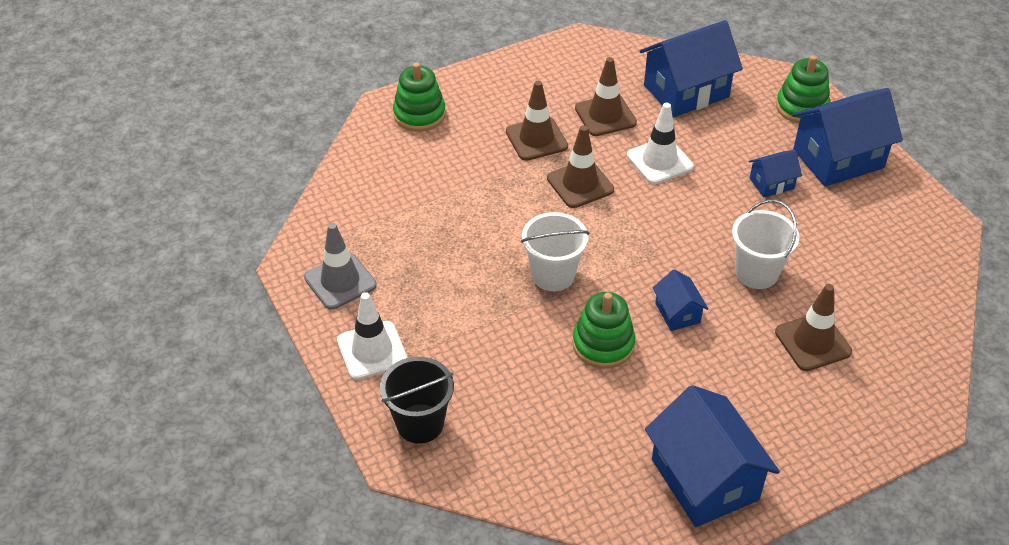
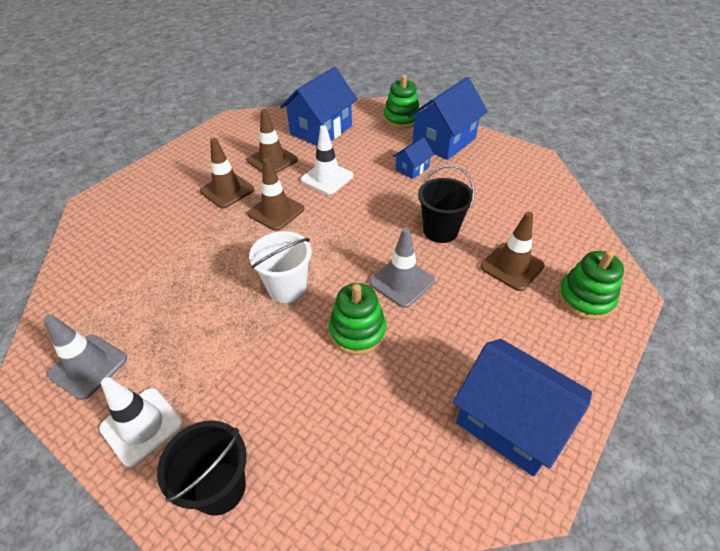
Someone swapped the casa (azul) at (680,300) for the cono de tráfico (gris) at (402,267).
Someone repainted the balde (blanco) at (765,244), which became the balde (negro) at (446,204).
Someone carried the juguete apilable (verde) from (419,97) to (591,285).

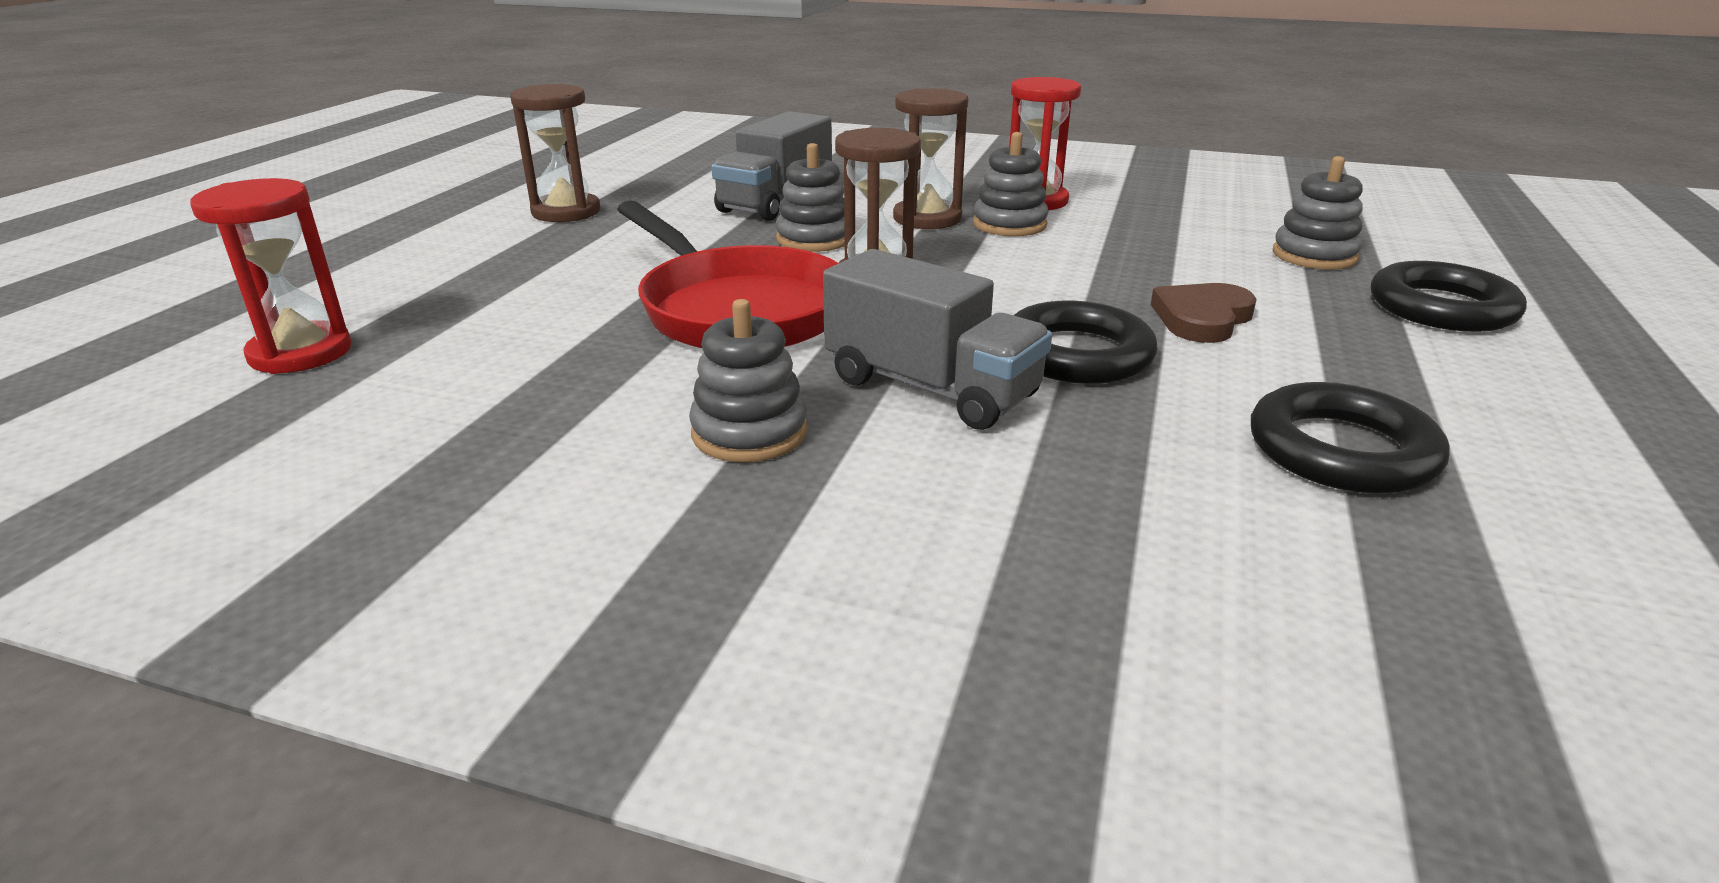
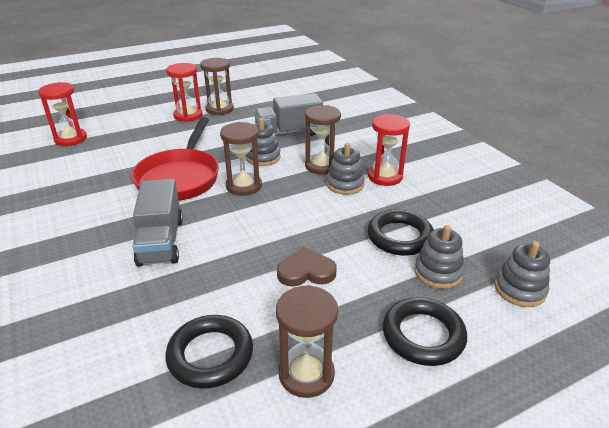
Someone put down the reloj de arena (rojo) at (184,92).
Someone put down the reloj de arena (marrón) at (307,341).
Someone carried the anillo (negro) from (1086,342) to (400,233).
Someone carried the juguete apilable (gris) from (748,380) to (522,274).

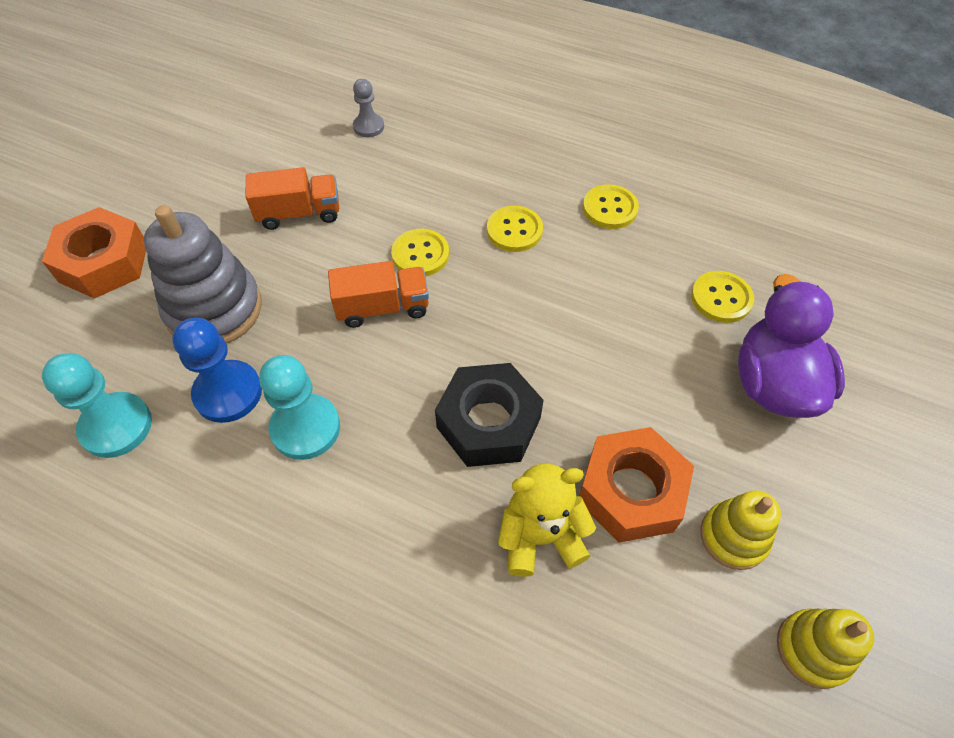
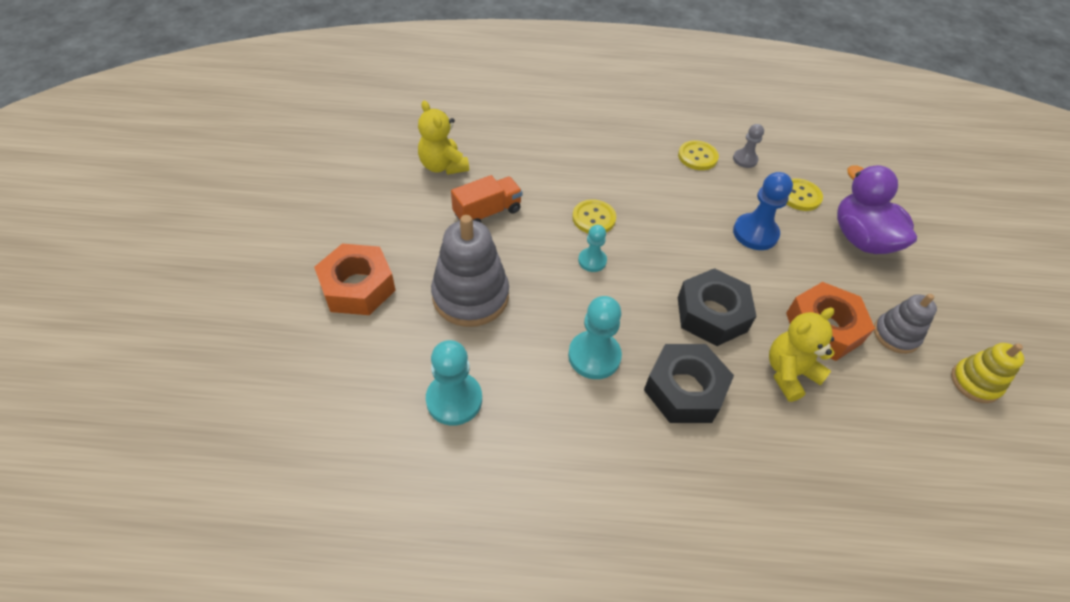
Someone put down the osito (amarillo) at (443,138).
Someone swapped the camión (naranja) at (378,294) for the peón (turquesa) at (592,248).
Someone put down the tuerca (negro) at (689,383).
Someone carried the peón (gris) from (368,108) to (748,146).
Someone carried the peón (azul) from (217,370) to (763,211).
Someone repainted the juguete apilable (amarillo) at (740,530), which became the juguete apilable (gris) at (905,324).
Someone took away the botón (amarillo) at (515,229).

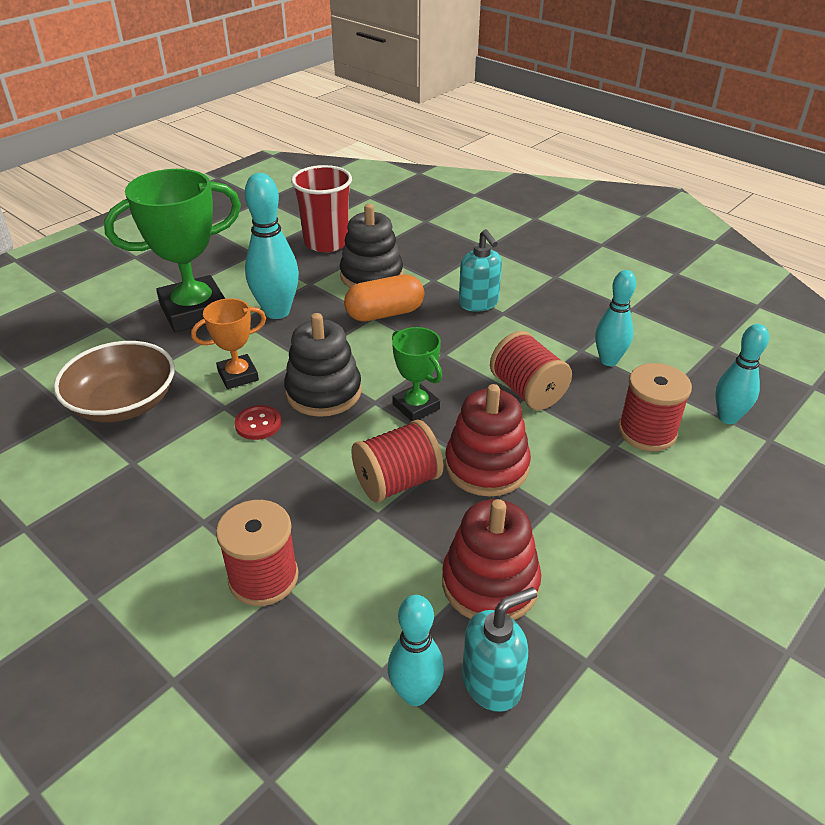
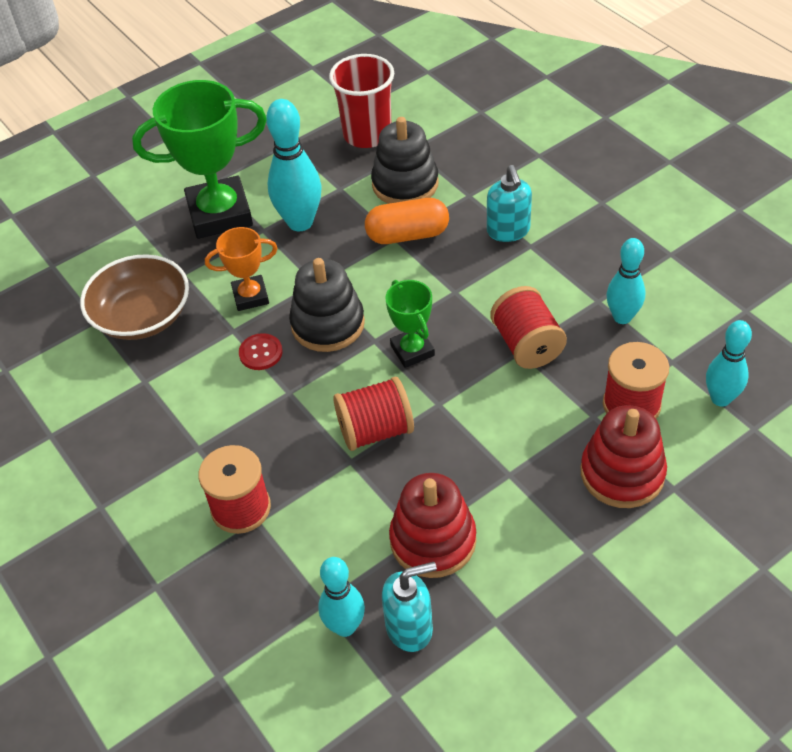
Someone carried the juguete apilable (rojo) from (488,440) to (624,456).

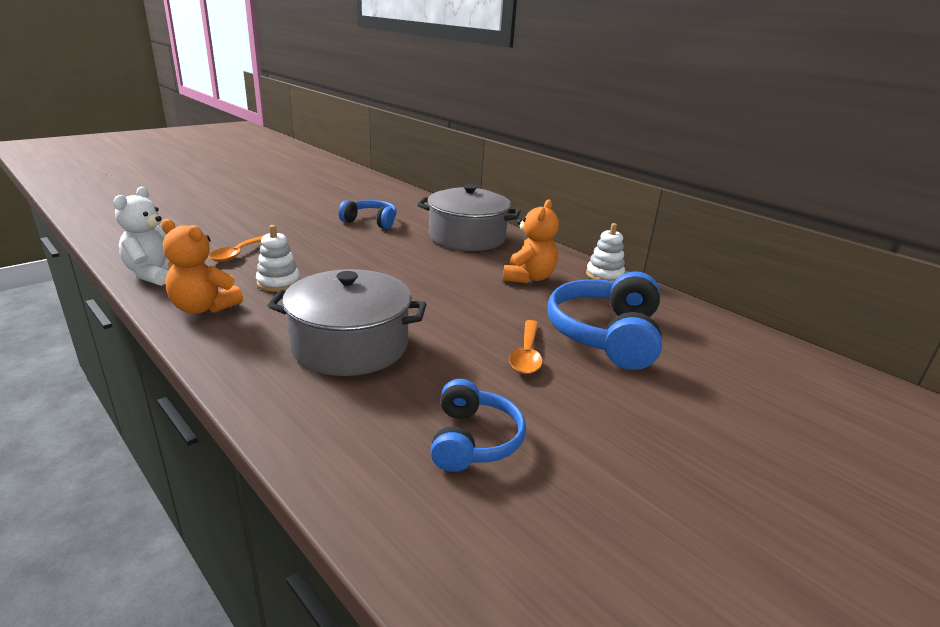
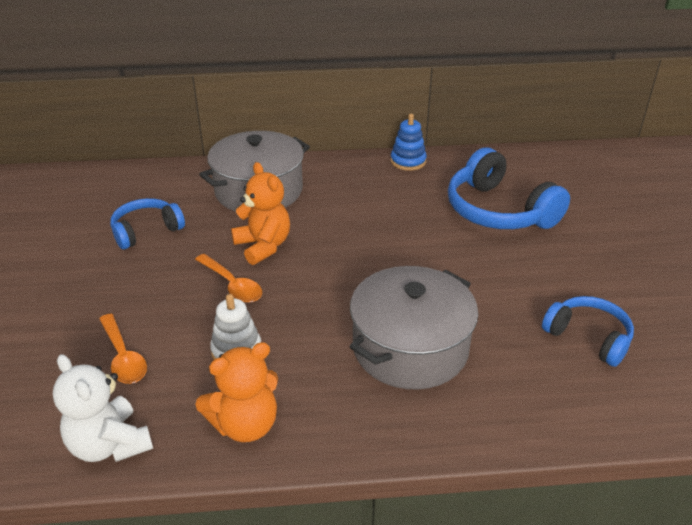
Someone carried the cuchara (naranja) from (526,347) to (228,278).
Someone carried the osito (naranja) from (531,241) to (260,213).
Someone repainted the juguete apilable (blanco) at (605,252), which became the juguete apilable (azul) at (409,142).

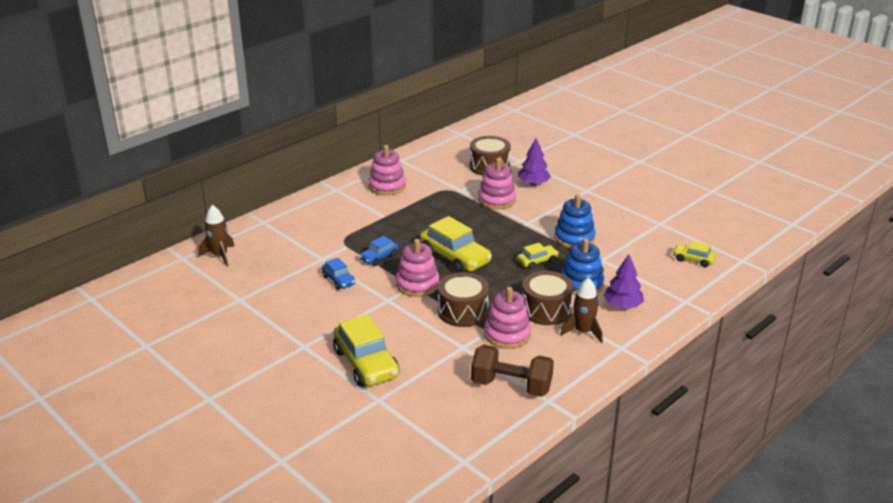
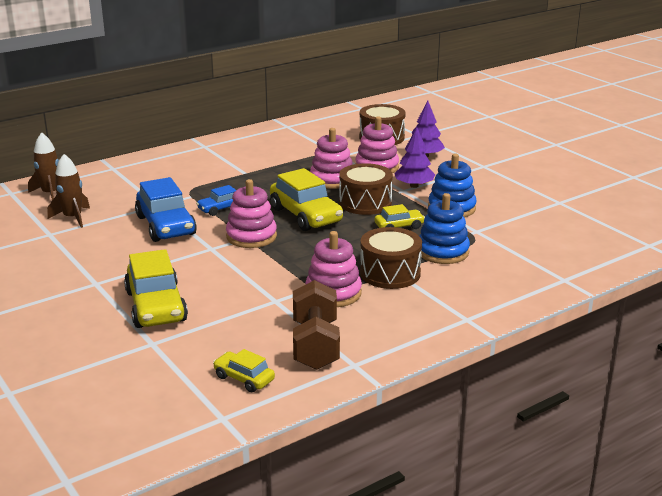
Someone carried the cohete (marrón) from (581,310) to (68,191).
Someone scaled the coche (azul) at (338,274) by 1.91.
Someone carried the coche (amarillo) from (694,254) to (244,370).
Someone rotated the mancuerna (marrón) at (512,371) by 60 degrees clockwise.
Someone carried the juguete apilable (rosa) from (387,170) to (331,158).
Someone carried the tambor (marrón) from (463,299) to (366,189).
Someone carried the árbol (morado) from (623,281) to (414,157).

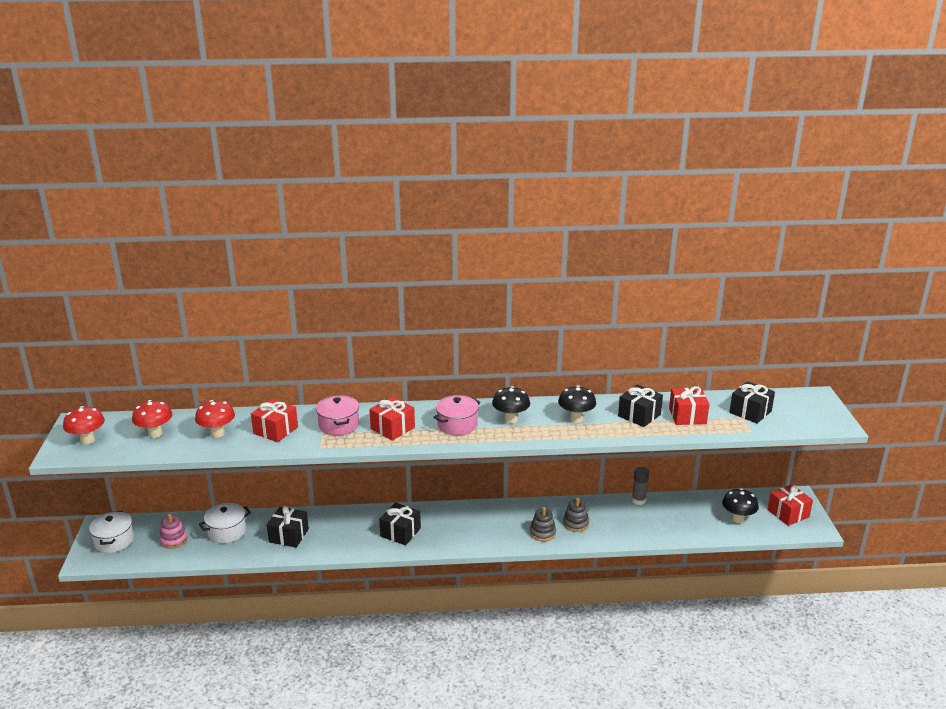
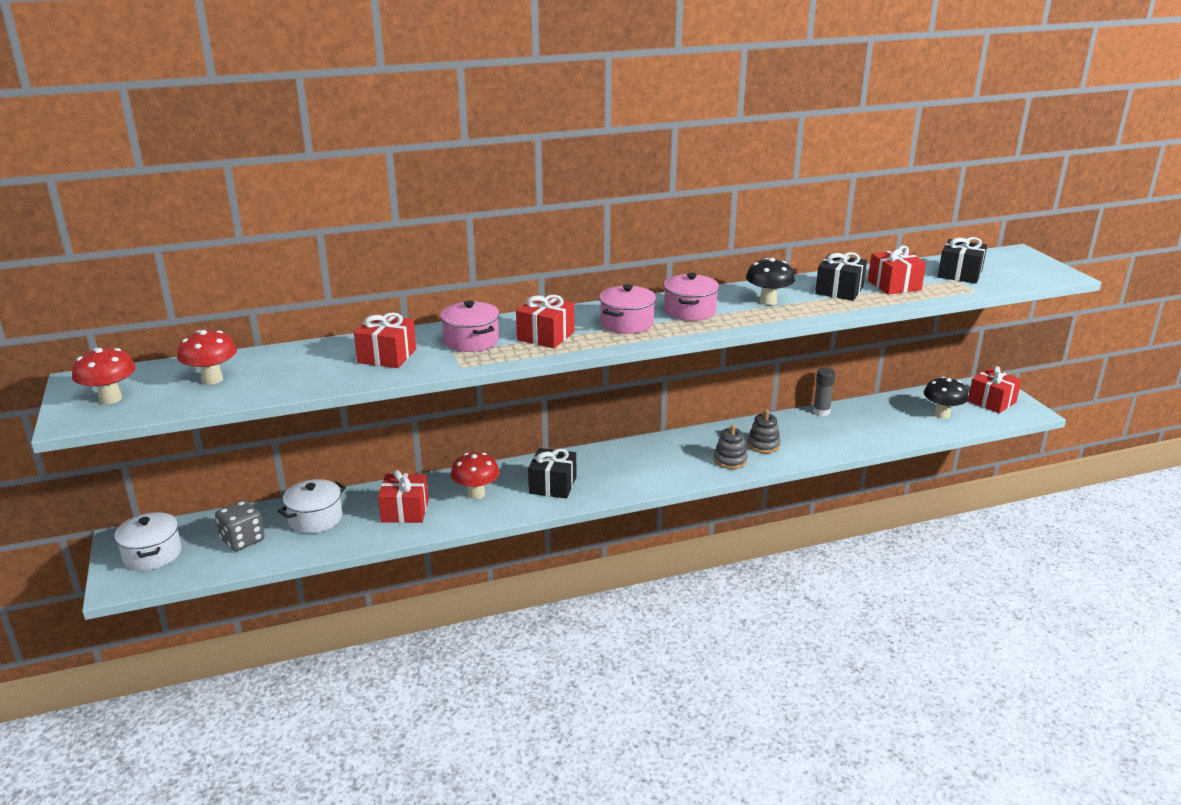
Someone swapped the juguete apilable (rosa) at (174,531) for the dado (gris) at (240,525).
Someone repainted the regalo (negro) at (288,527), which became the regalo (rojo) at (403,496).
Someone carried the seta (rojo) from (215,419) to (475,476).
Someone swapped the seta (negro) at (511,405) for the olla (rosa) at (691,297).

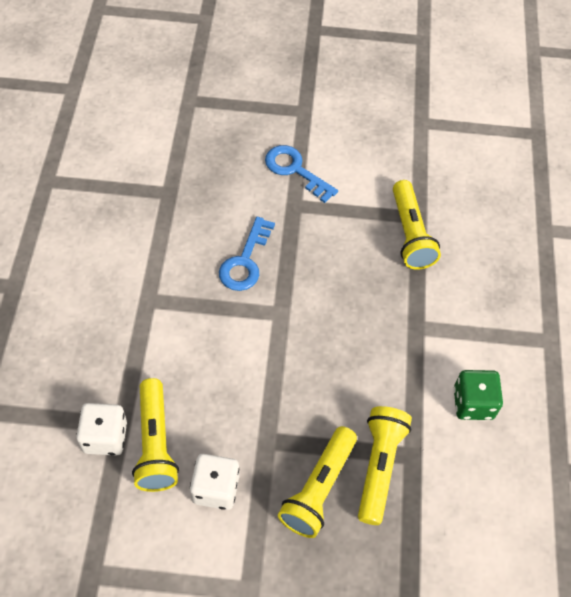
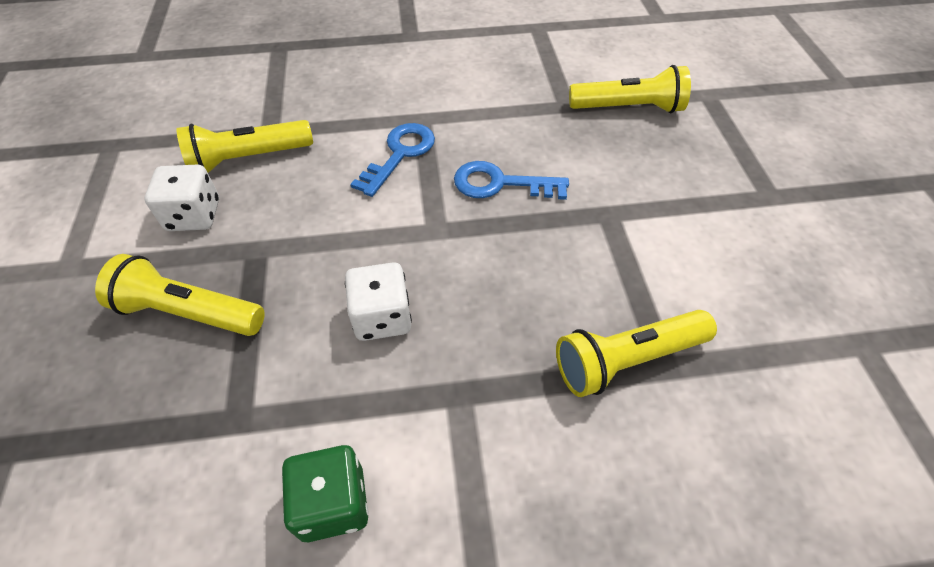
Someone carried the dado (blanco) from (101,429) to (378,301).
Someone carried the llave (azul) from (301,174) to (392,160).
Someone carried the lámpara de mano (amarillo) from (385,465) to (630,89).

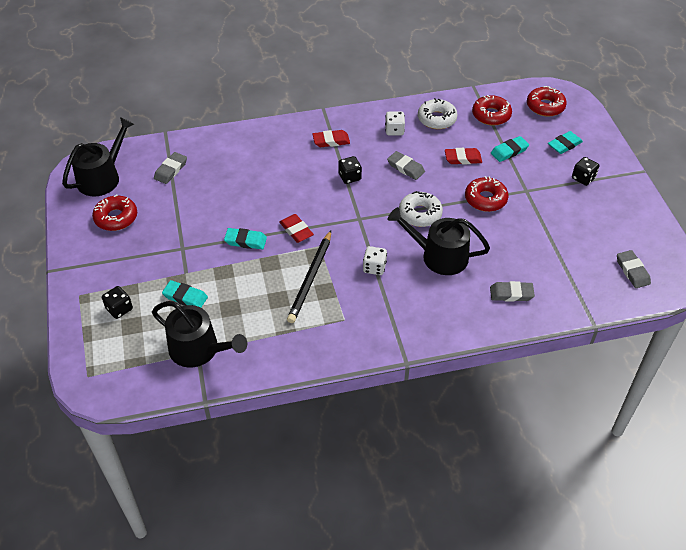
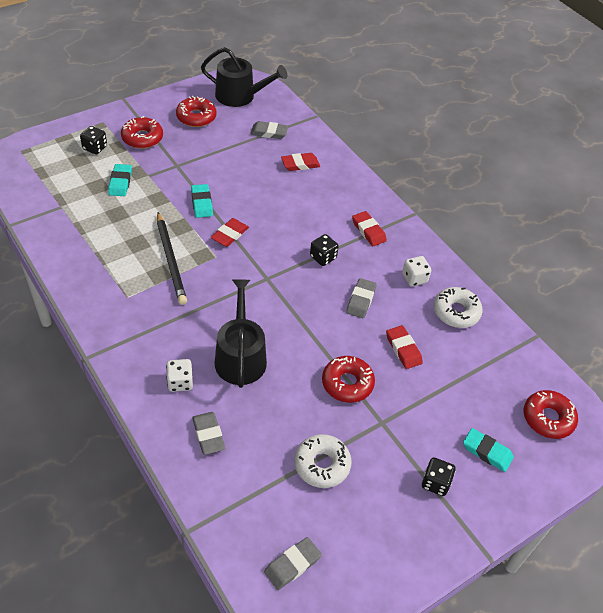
Someone carried the rosquilla (rojo) from (492,110) to (142,132).
Someone rotated the lápiz (negro) at (309,277) by 105 degrees counterclockwise.
Someone carried the dado (blanco) from (375,260) to (179,375).
Someone put down the goma de borrar (rojo) at (300,162).
Someone carried the rosquilla (blanco) from (421,209) to (323,461).
Someone took away the regadera (negro) at (199,334).
Someone took away the goma de borrar (turquesa) at (510,149).

